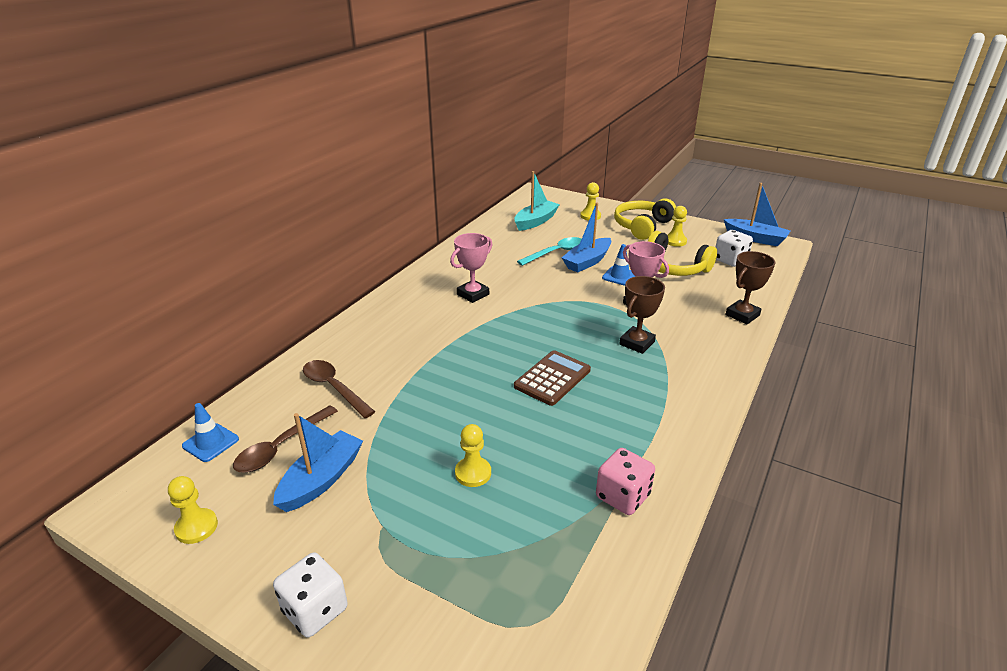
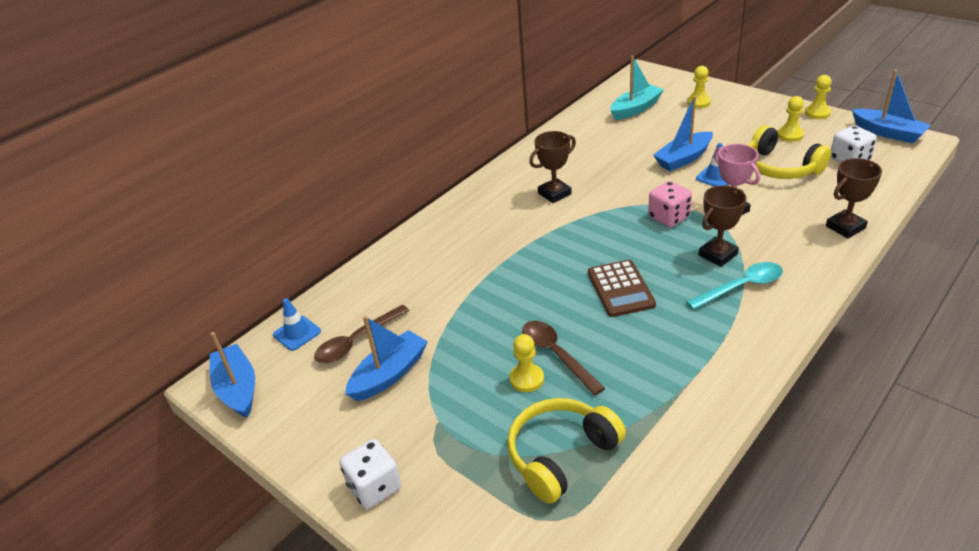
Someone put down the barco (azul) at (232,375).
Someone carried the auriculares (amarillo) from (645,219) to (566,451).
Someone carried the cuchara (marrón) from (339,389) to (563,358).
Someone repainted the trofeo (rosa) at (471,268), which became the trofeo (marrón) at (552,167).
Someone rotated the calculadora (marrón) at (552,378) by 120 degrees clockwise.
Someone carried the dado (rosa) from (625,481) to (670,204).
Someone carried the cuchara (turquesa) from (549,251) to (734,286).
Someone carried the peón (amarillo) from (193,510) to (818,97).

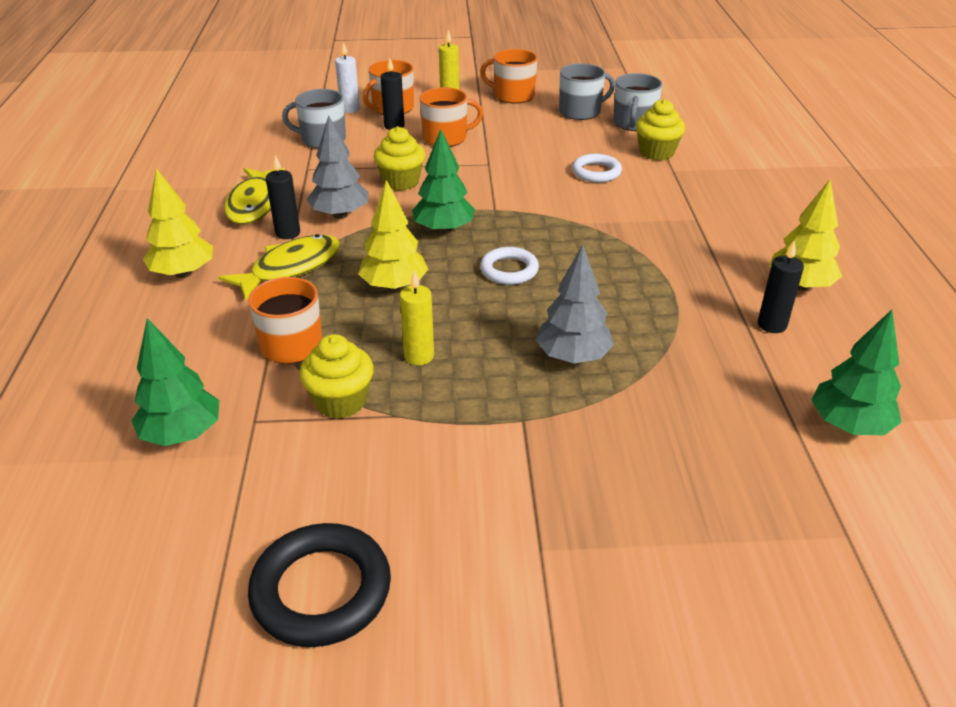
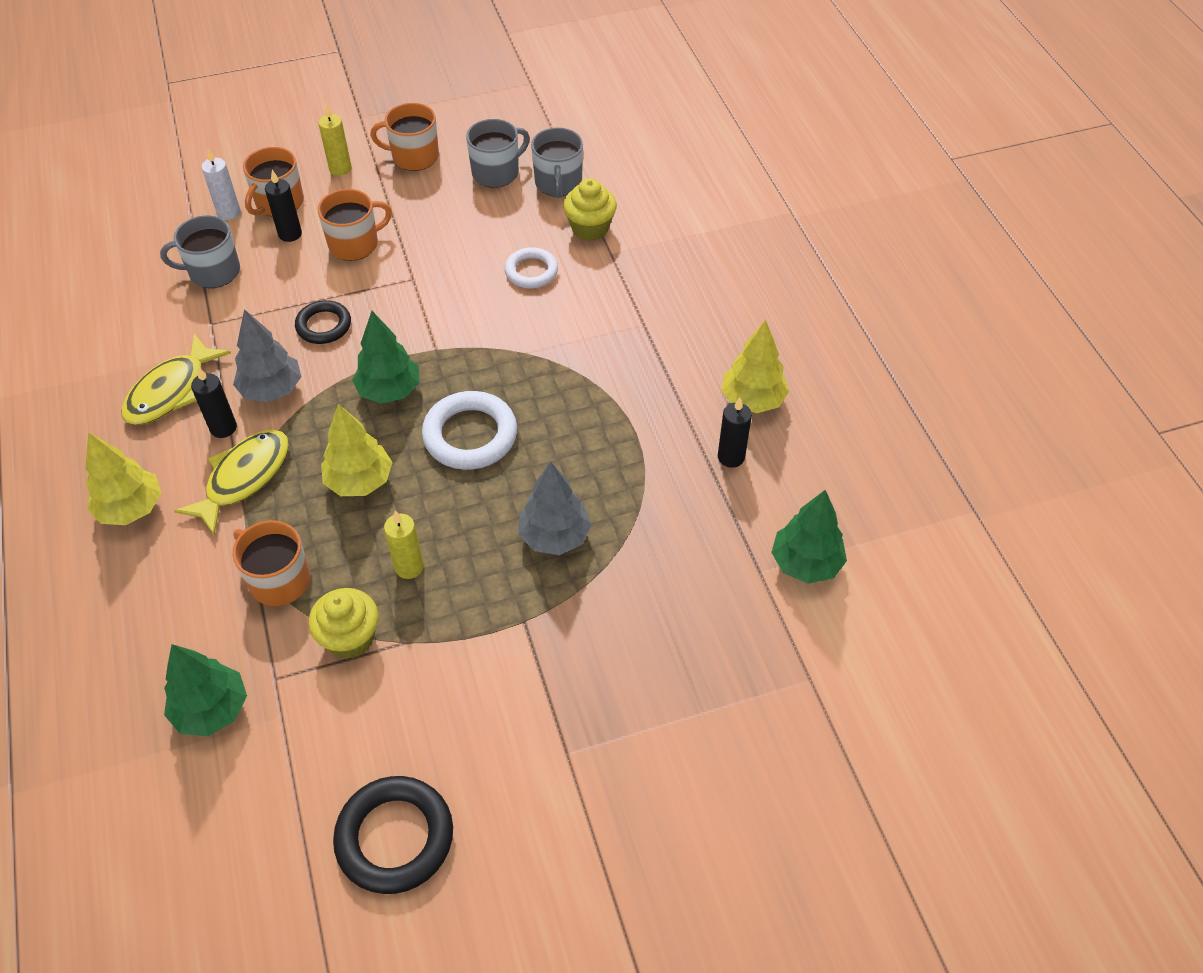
Someone rotated the pez (amarillo) at (254,196) by 45 degrees clockwise.
Someone swapped the magdalena (amarillo) at (400,158) for the anillo (negro) at (323,322).
Someone scaled the anillo (blanco) at (509,266) by 1.59.

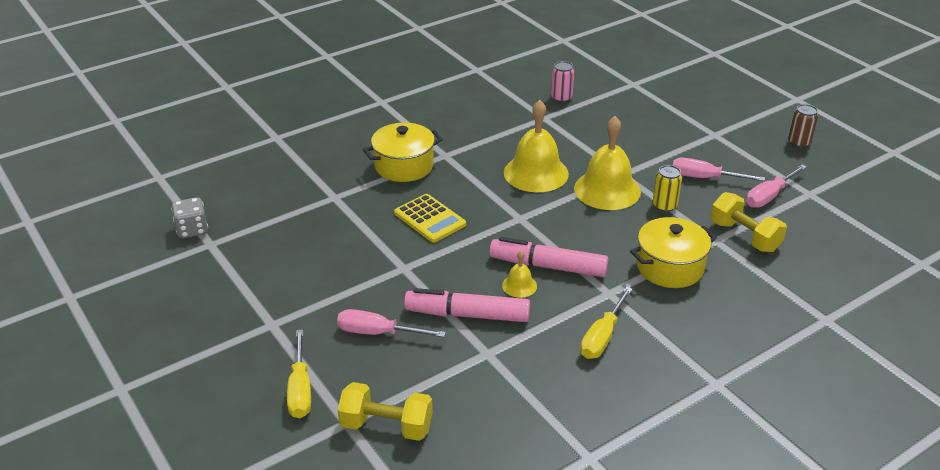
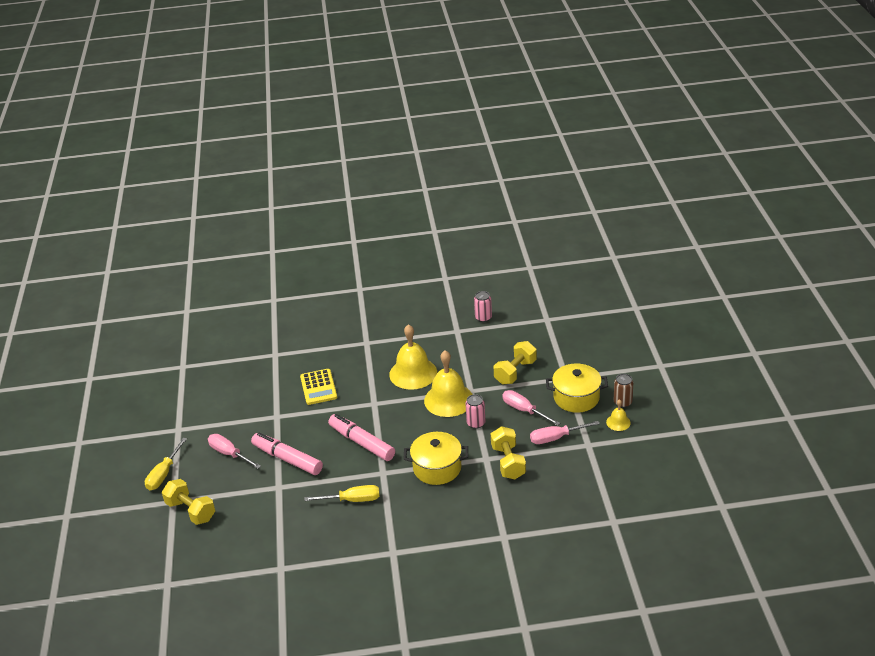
Someone rotated the destornillador (amarillo) at (606,323) by 150 degrees counterclockwise.
Someone repainted the lata (amarillo) at (667,188), which became the lata (rosa) at (475,411).
Someone put down the mancuerna (amarillo) at (515,362).
Someone carried the olla (amarillo) from (403,152) to (577,388).
Someone carried the campana (amarillo) from (519,274) to (618,415).
Someone took away the dado (gris) at (189,217).

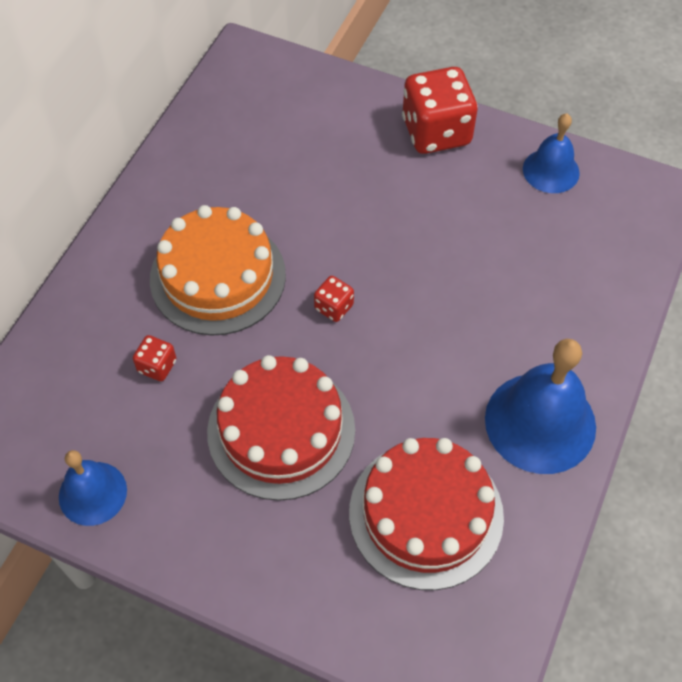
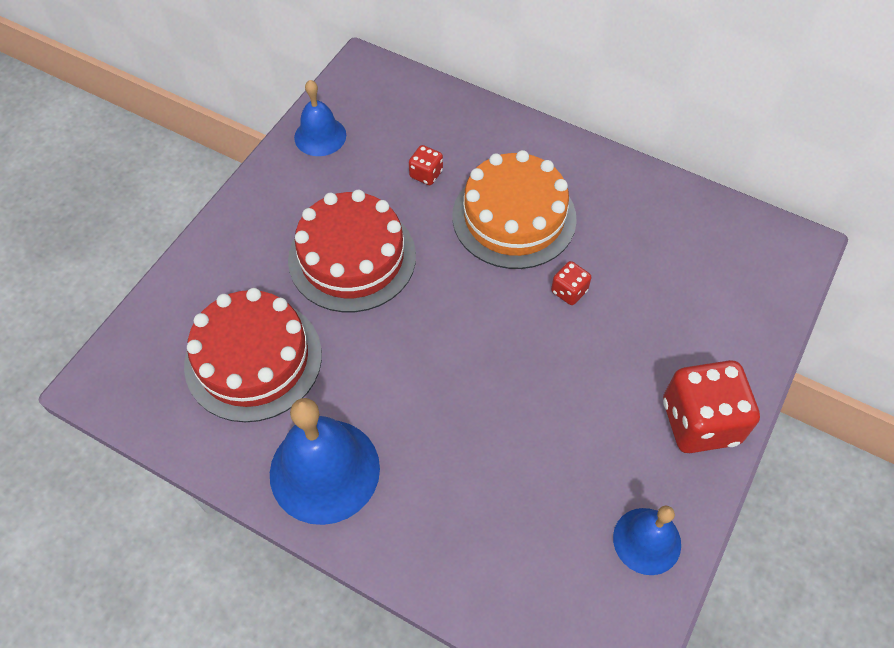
Someone carried the dado (rojo) from (334,299) to (571,283).

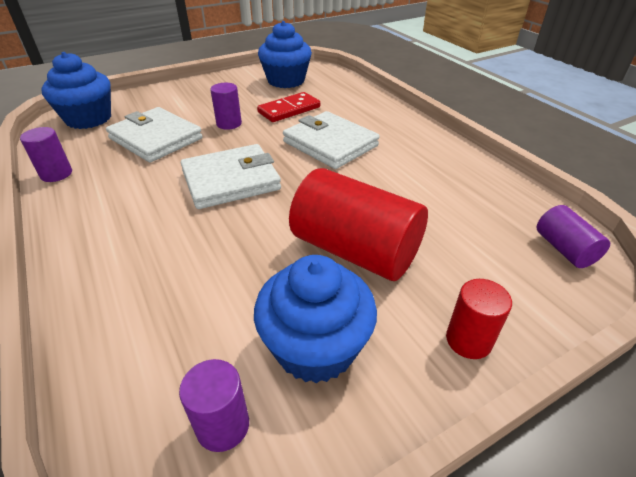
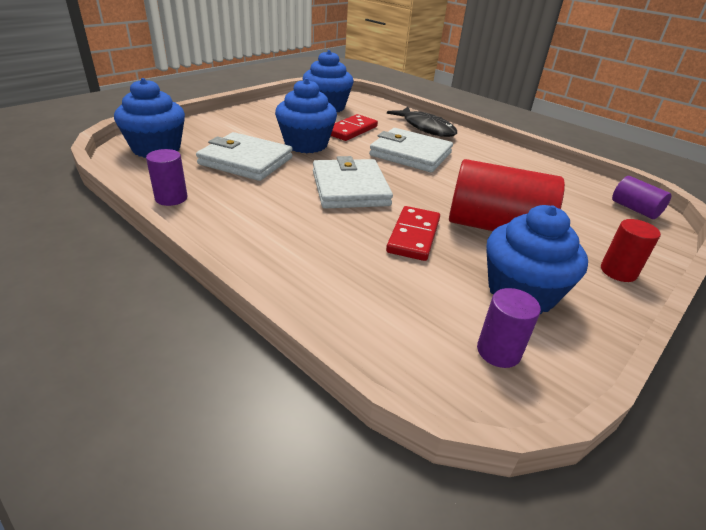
Someone swapped the cilindro (morado) at (226,106) for the magdalena (azul) at (306,115).
Someone rotated the cartera (blanco) at (231,176) by 60 degrees counterclockwise.
Someone put down the ficha de dominó (rojo) at (413,233).
Someone put down the pez (negro) at (422,122).

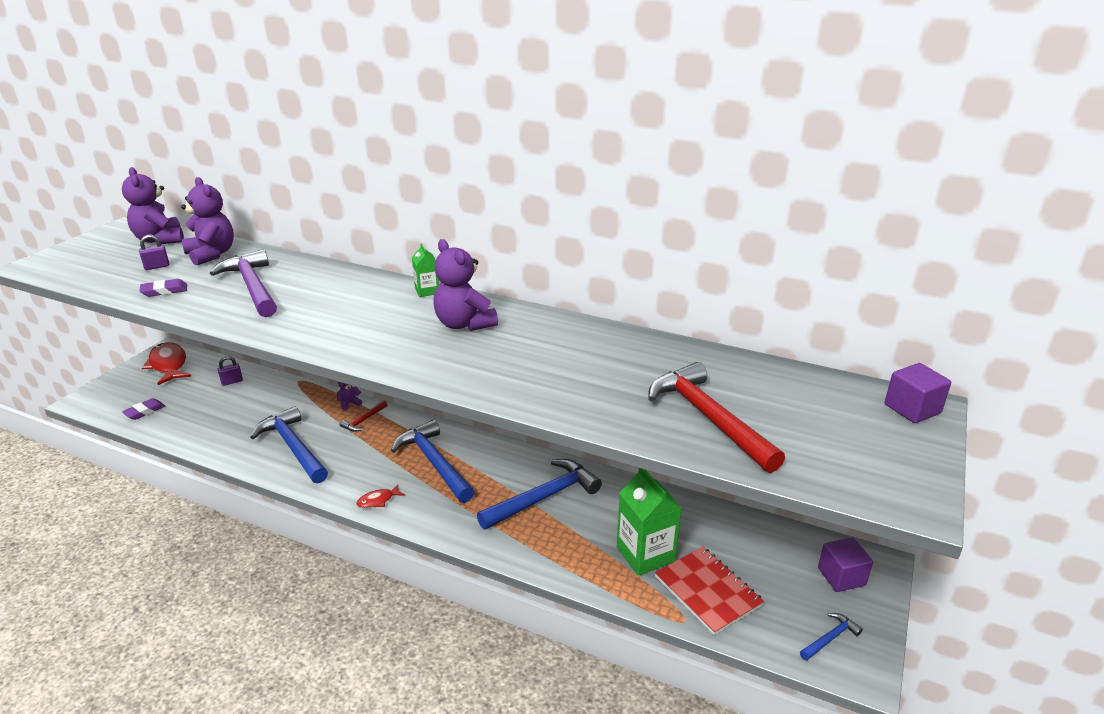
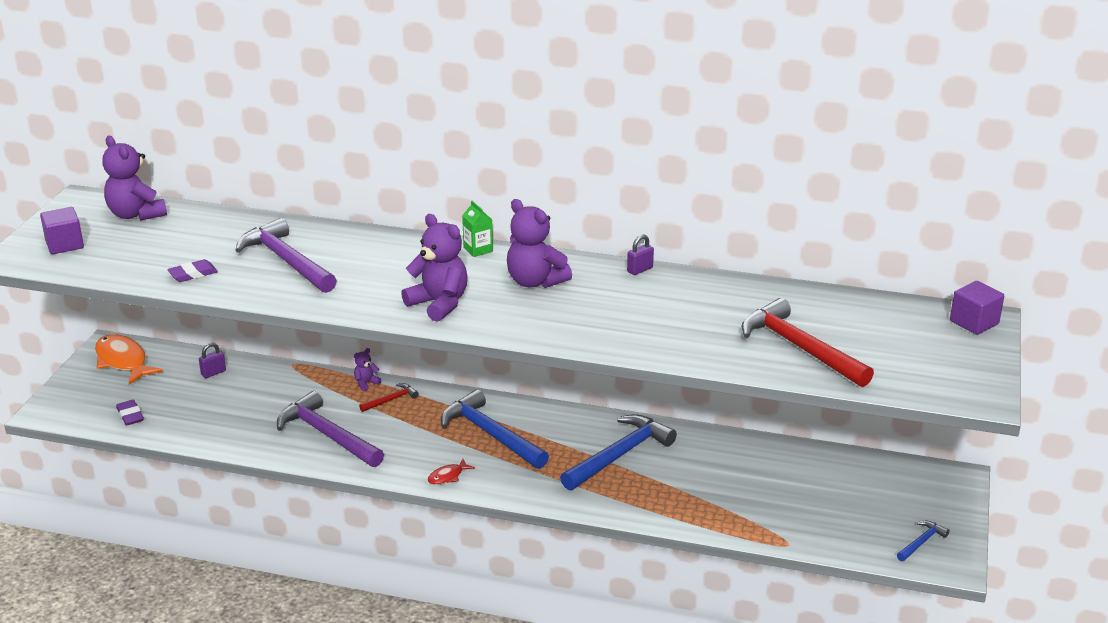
Someone carried the cubo (morado) from (845,564) to (62,230).
Someone repainted the pez (rojo) at (166,363), which became the pez (naranja) at (129,359).
Someone rotated the goma de borrar (morado) at (143,409) by 60 degrees counterclockwise.
Someone repainted the martillo (azul) at (289,444), which became the martillo (morado) at (330,429).
Someone rotated the martillo (rojo) at (363,416) by 150 degrees counterclockwise.
Someone carried the osito (morado) from (207,221) to (434,268).
Someone carried the candado (morado) from (154,252) to (640,254).
Someone took away the cartón de leche (verde) at (649,522).
Someone took away the cuaderno (rojo) at (710,591).

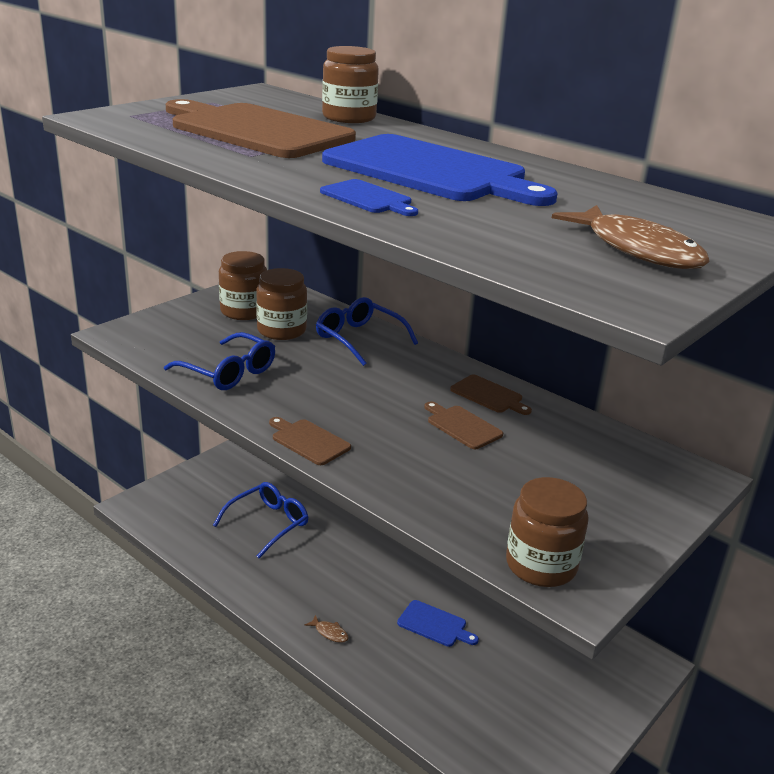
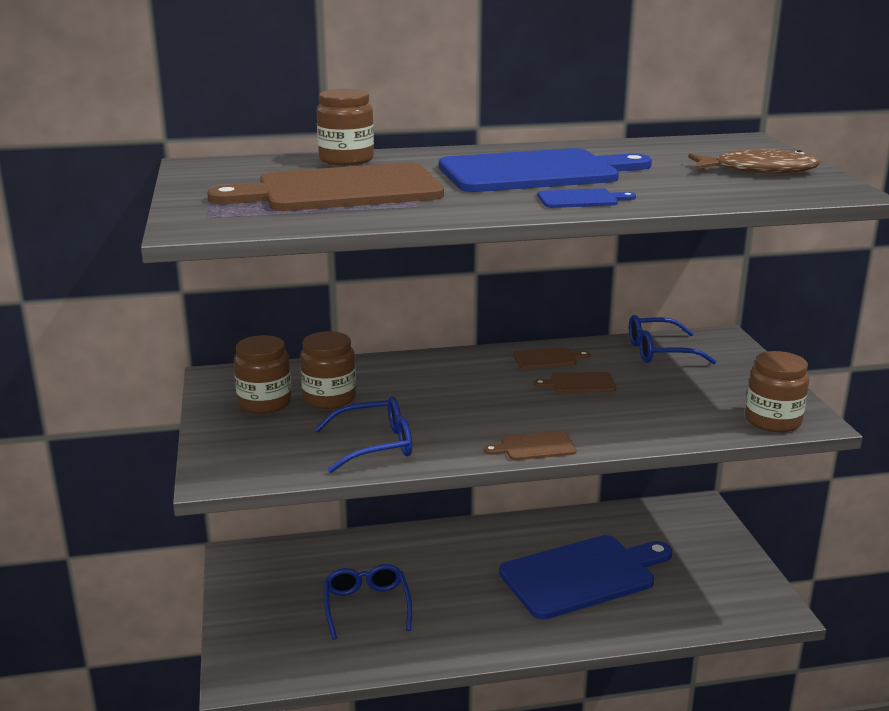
Someone scaled the tabla de cortar (azul) at (438,623) by 2.40.
Someone carried the gafas (azul) from (367,331) to (673,339).
Someone took away the pez (marrón) at (326,629).

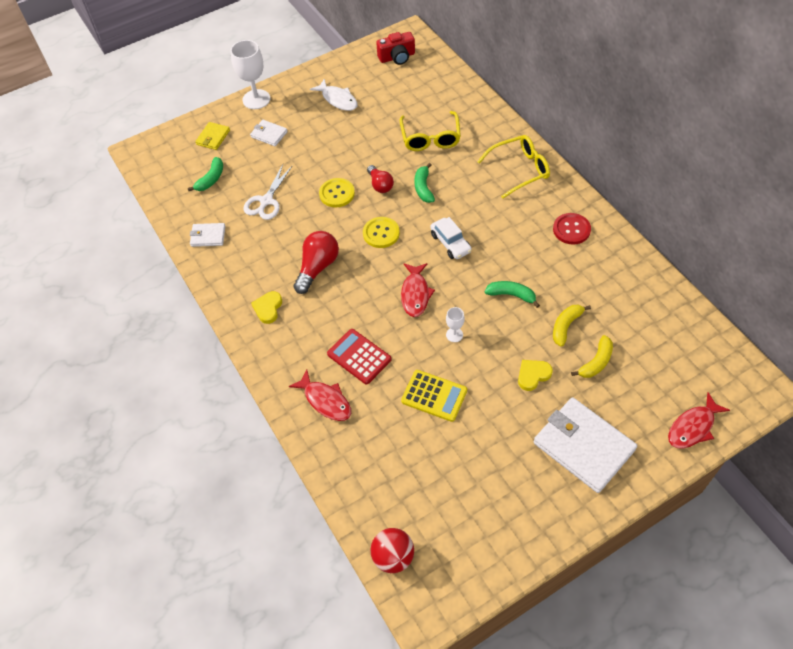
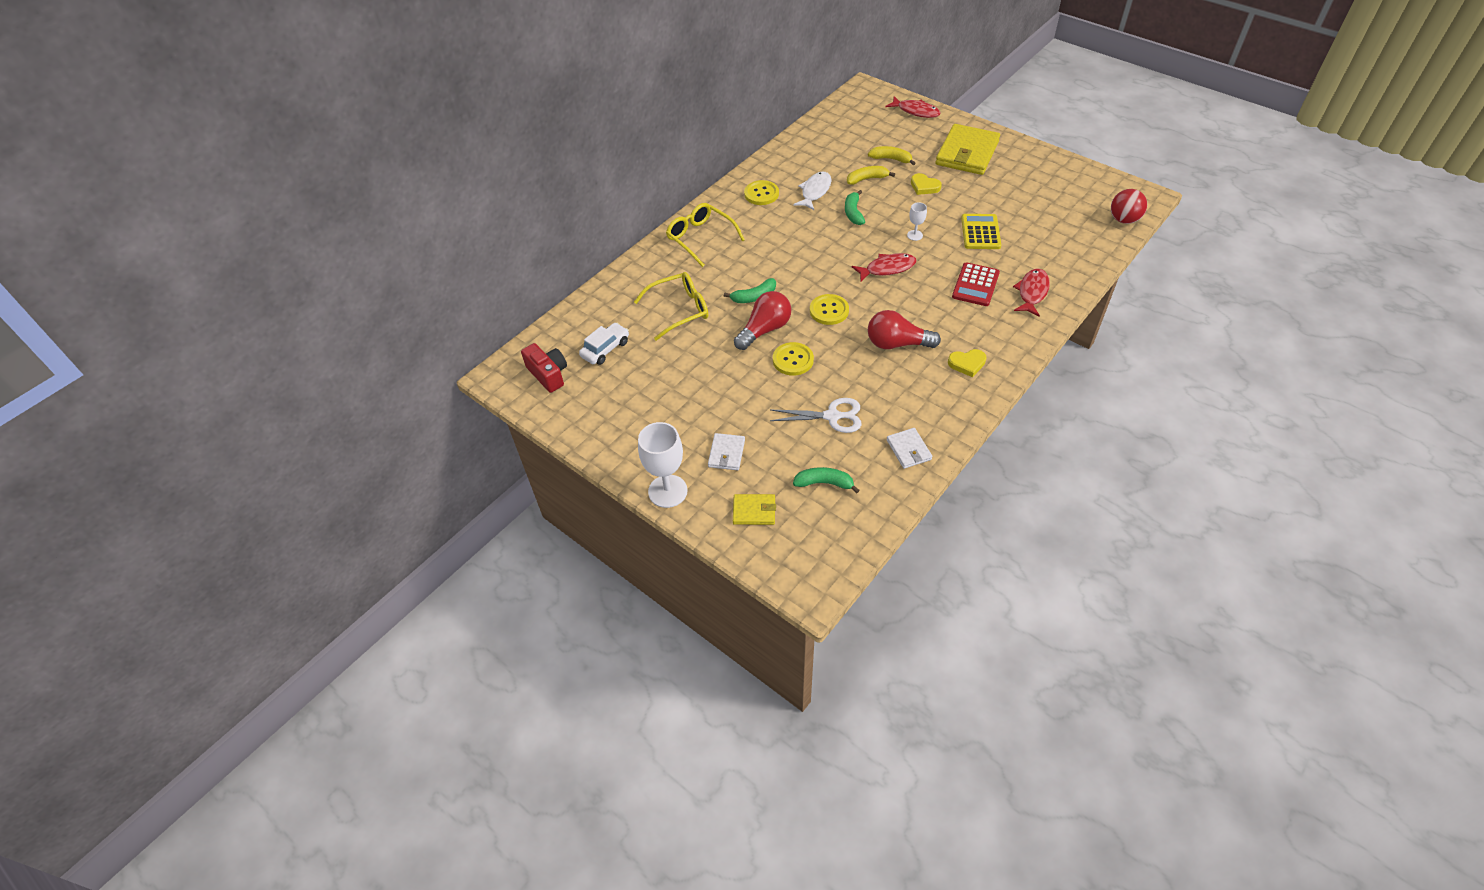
Someone carried the coche (blanco) from (451,238) to (604,344).
Someone scaled the bombilla (rojo) at (380,179) by 1.55.
Someone repainted the botón (rojo) at (572,229), which became the botón (amarillo) at (761,192).
Someone carried the pez (blanco) from (333,95) to (812,191).
Someone rotated the plátano (amarillo) at (572,326) by 150 degrees clockwise.
Someone repainted the cartera (blanco) at (585,445), which became the cartera (amarillo) at (967,149).

